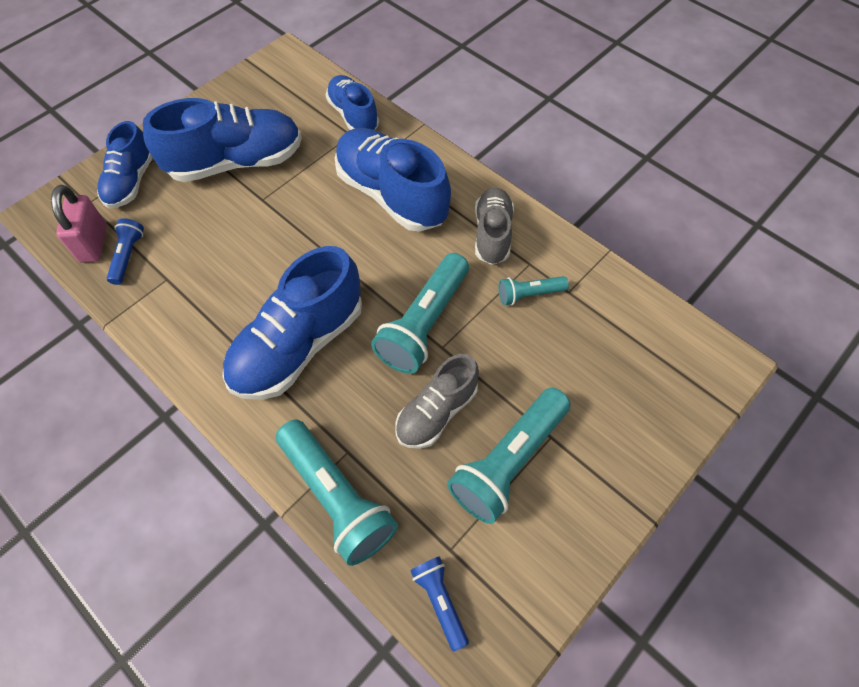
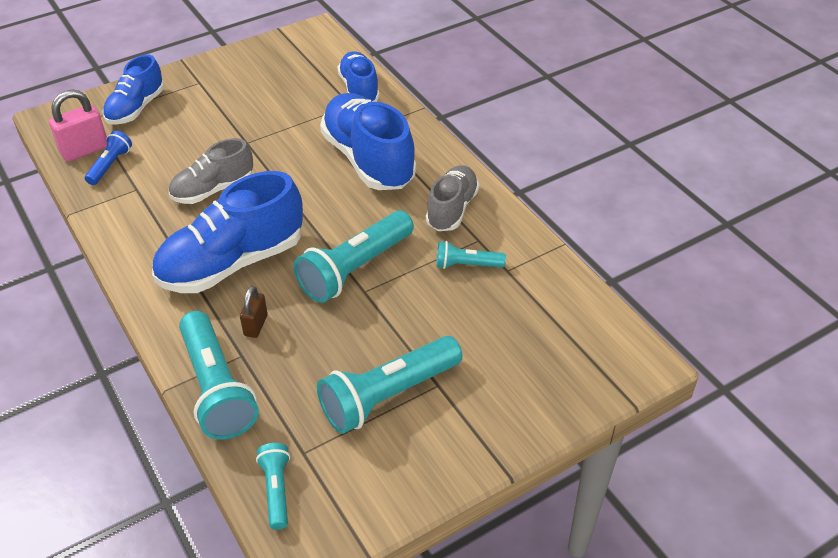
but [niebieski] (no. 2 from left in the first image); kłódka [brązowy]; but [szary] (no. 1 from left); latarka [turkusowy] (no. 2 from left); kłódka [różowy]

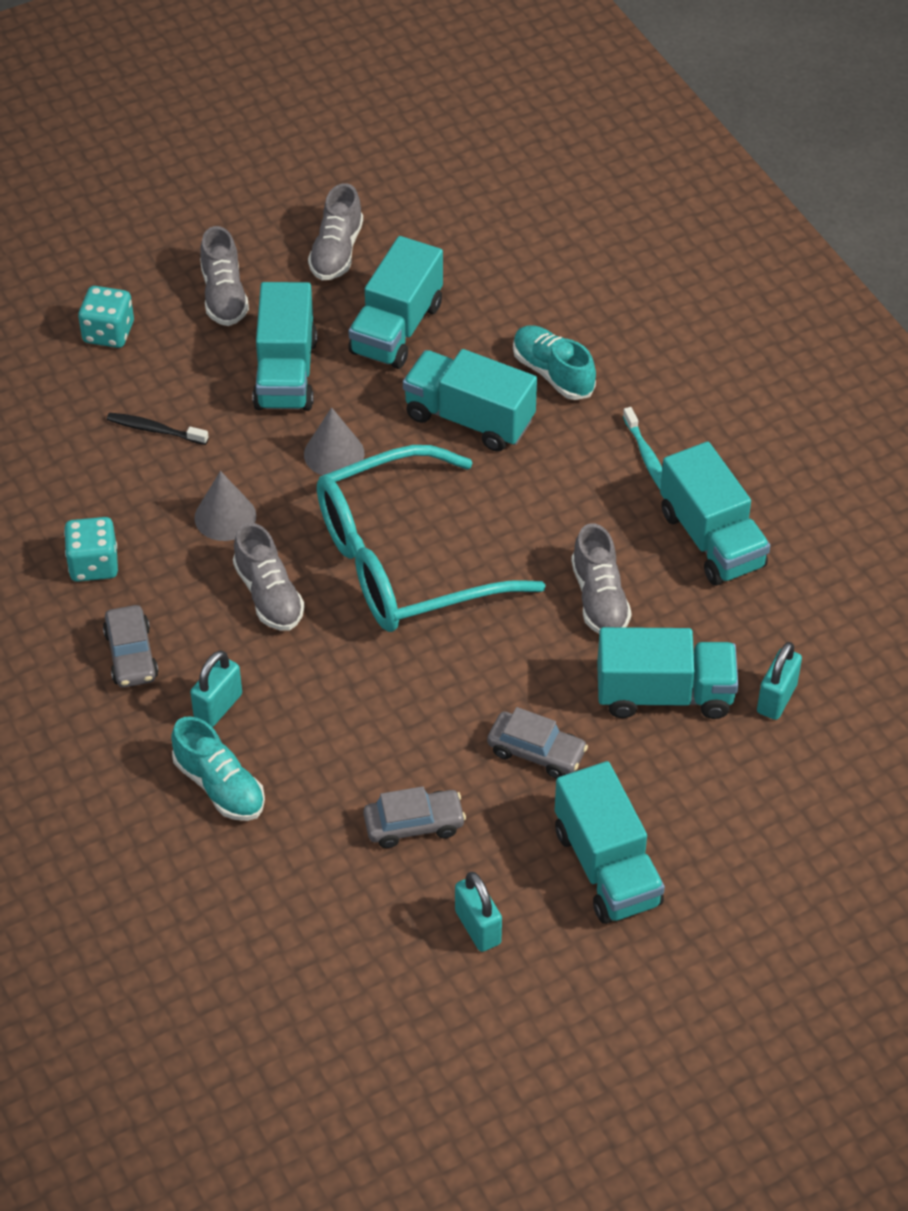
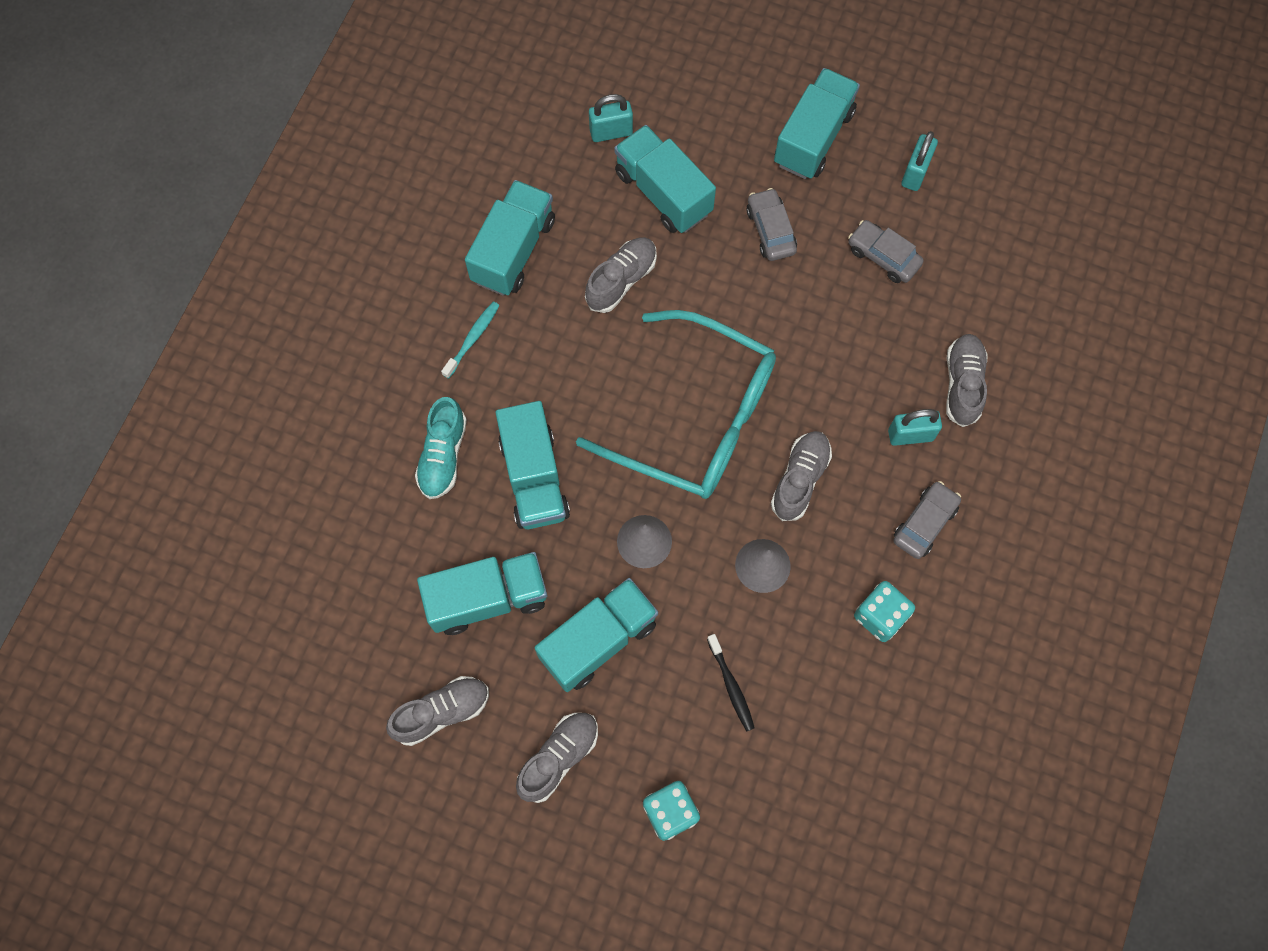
but [szary] (no. 5 from left)

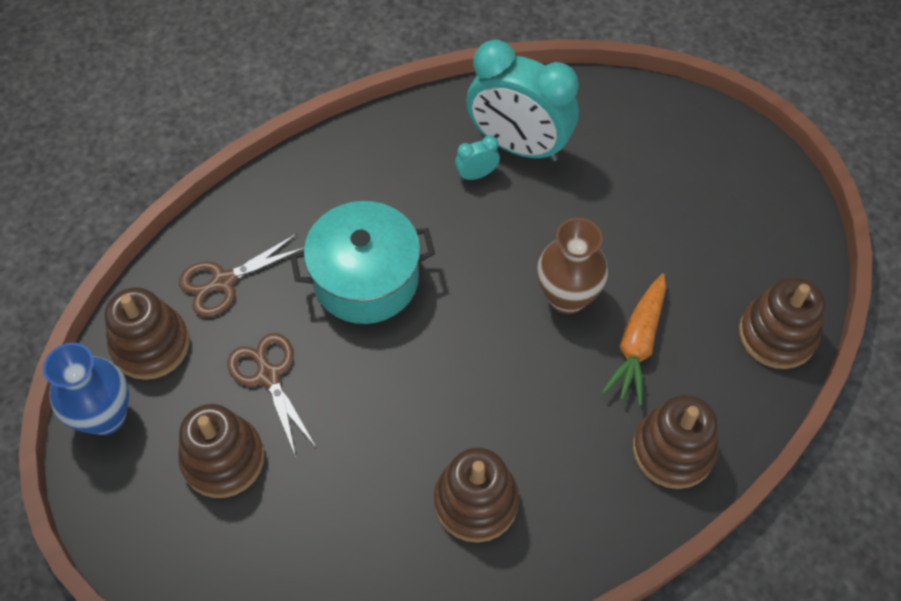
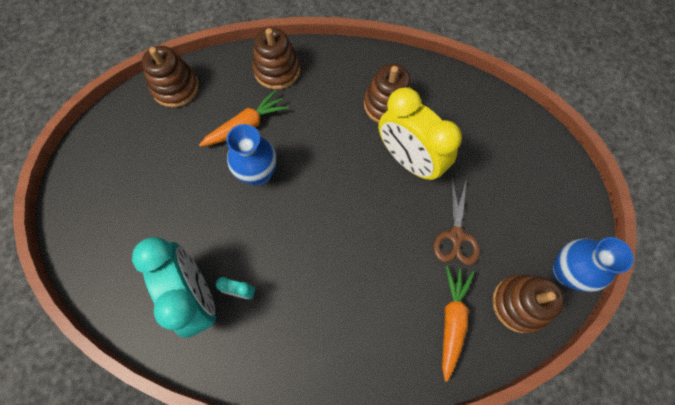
zabawka nakładanka [brązowy] (no. 2 from left in the first image); garnek [turkusowy]; budzik [żółty]; marchewka [pomarańczowy] (no. 2 from left); wazon [niebieski] (no. 1 from left)

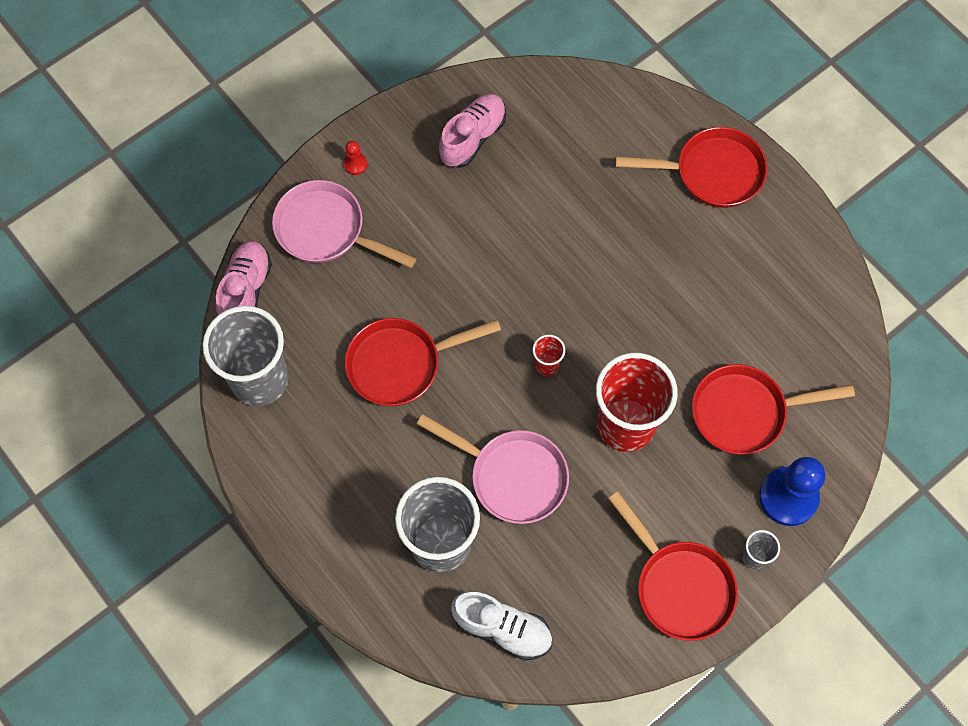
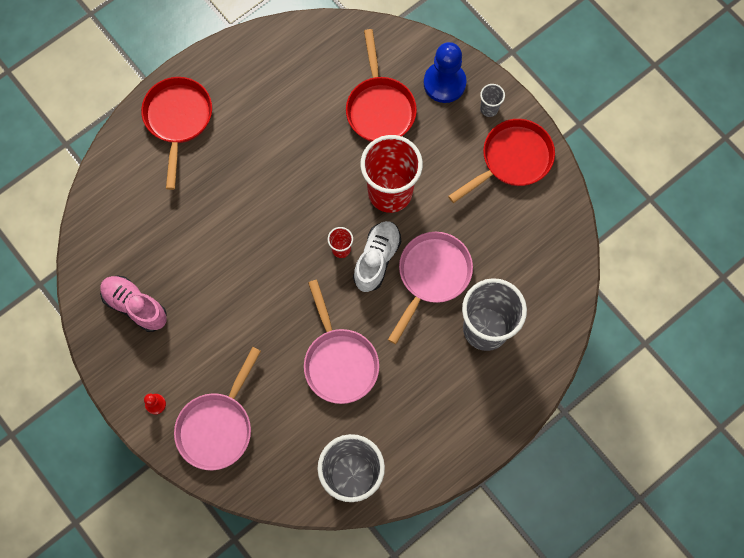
but [różowy] (no. 1 from left in the first image); but [biały]; patelnia [różowy] (no. 2 from left)

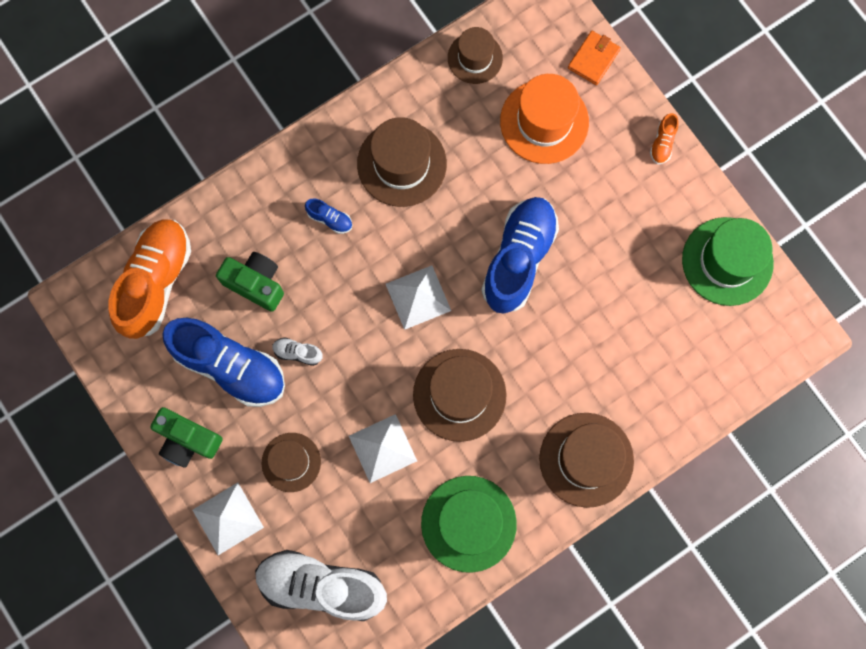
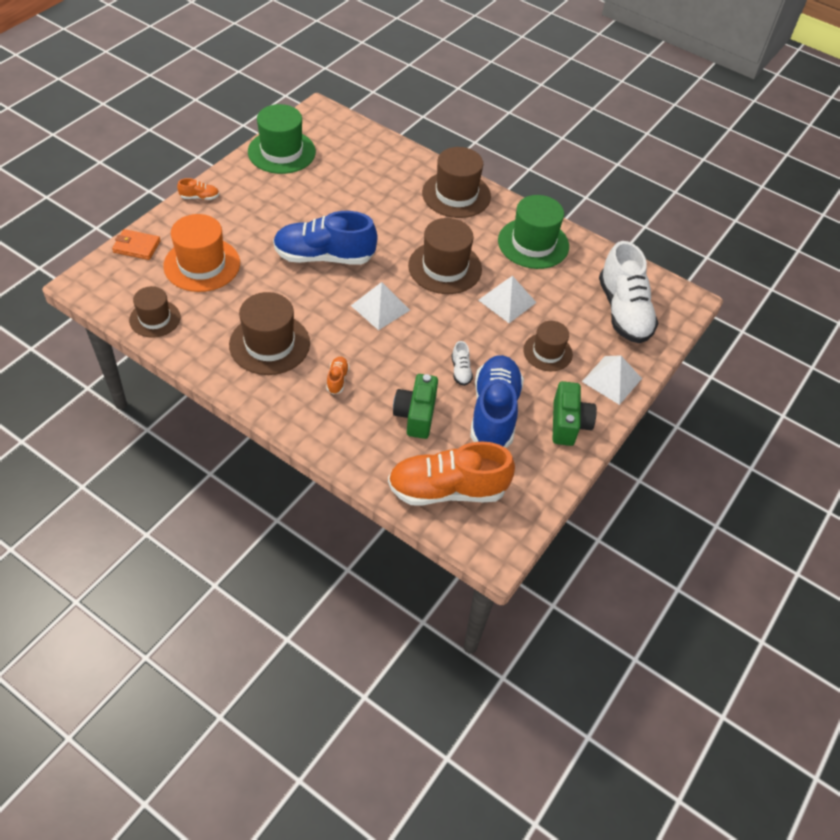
but [pomarańczowy] (no. 2 from left)

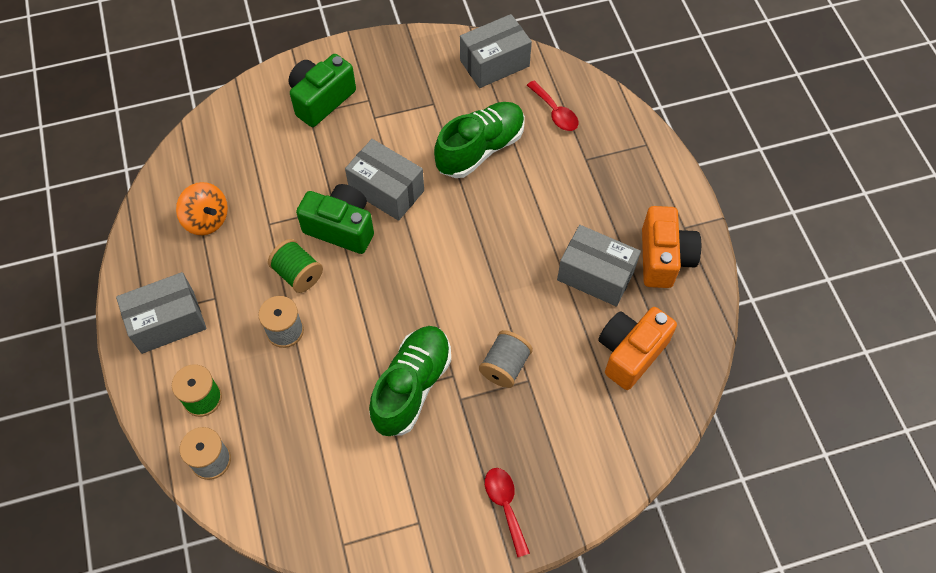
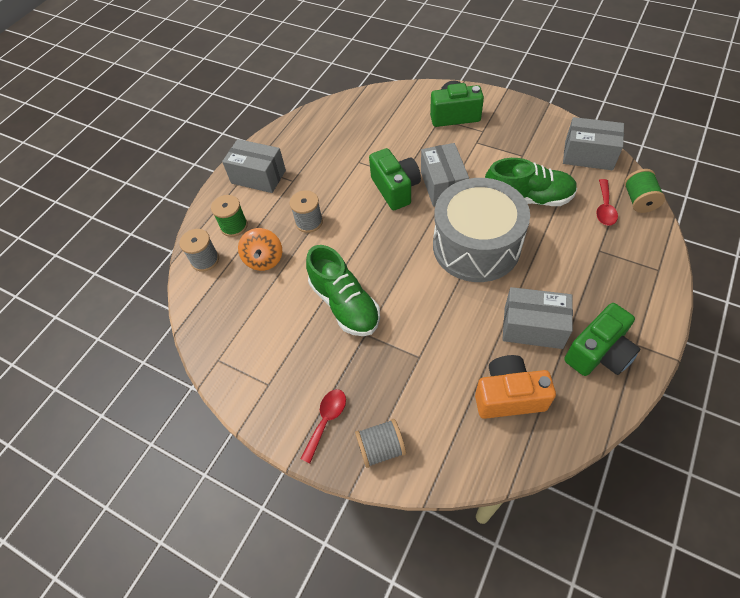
bęben [szary]; bączek [pomarańczowy]; szpulka [zielony] (no. 2 from left); szpulka [szary] (no. 3 from left); aparat fotograficzny [zielony] (no. 3 from left); but [zielony] (no. 1 from left); pudełko [szary] (no. 3 from left)

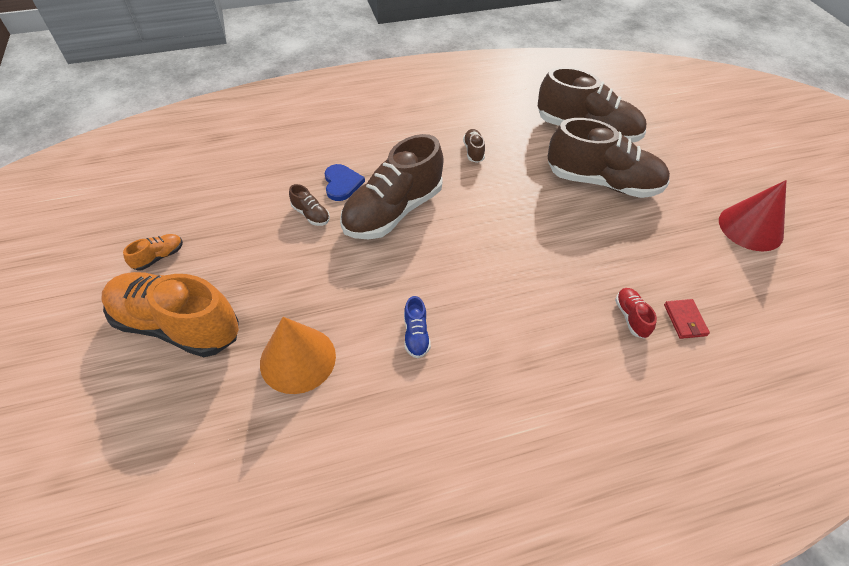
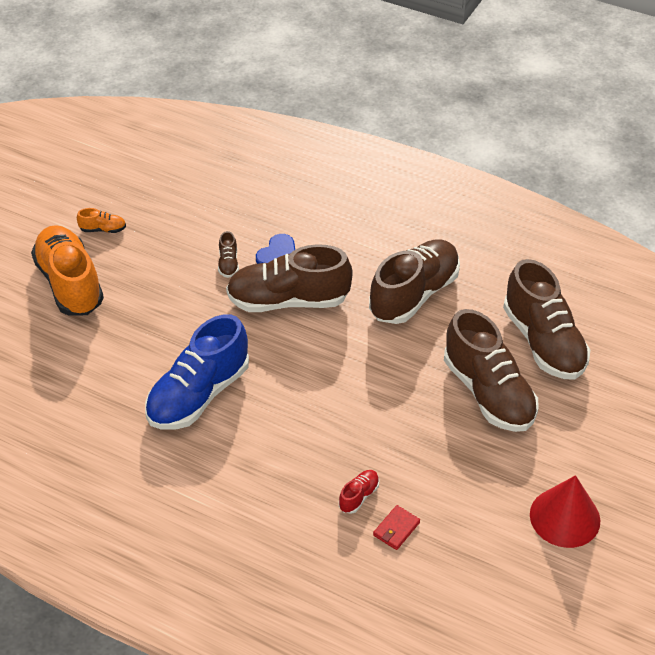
stożek [pomarańczowy]; but [niebieski]; but [brązowy] (no. 3 from left)

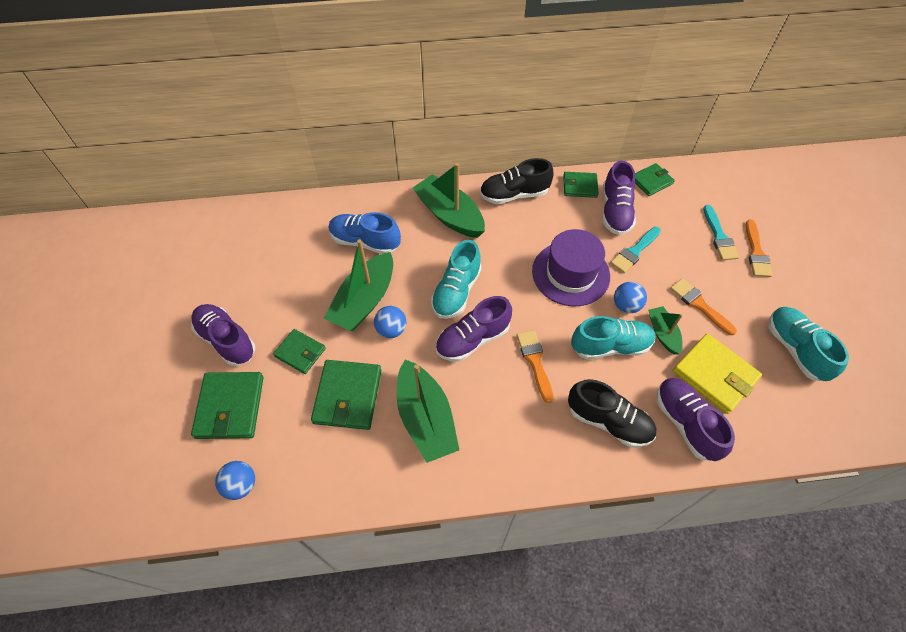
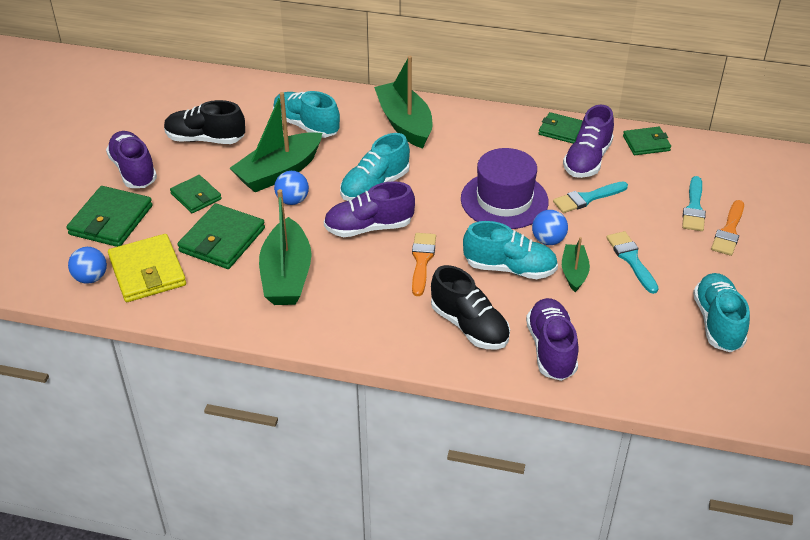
but [czarny] (no. 1 from left); portfel [żółty]; but [turkusowy] (no. 1 from left); pędzel [turkusowy] (no. 2 from left)

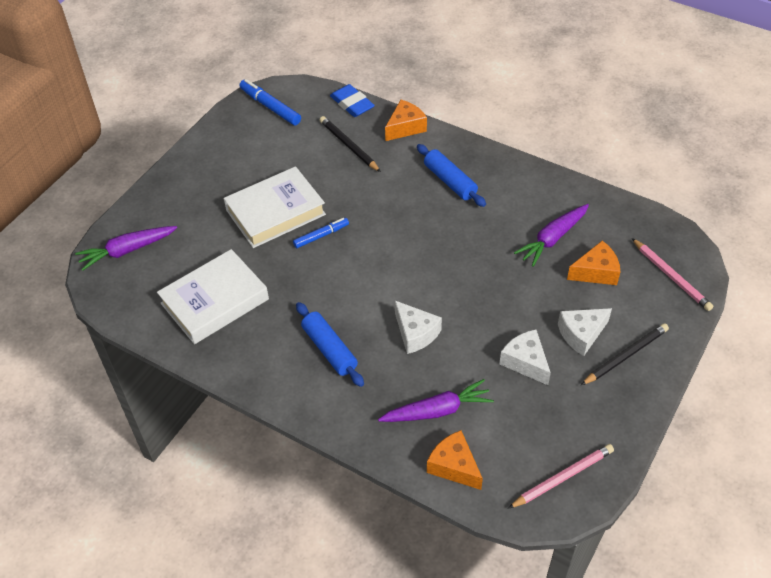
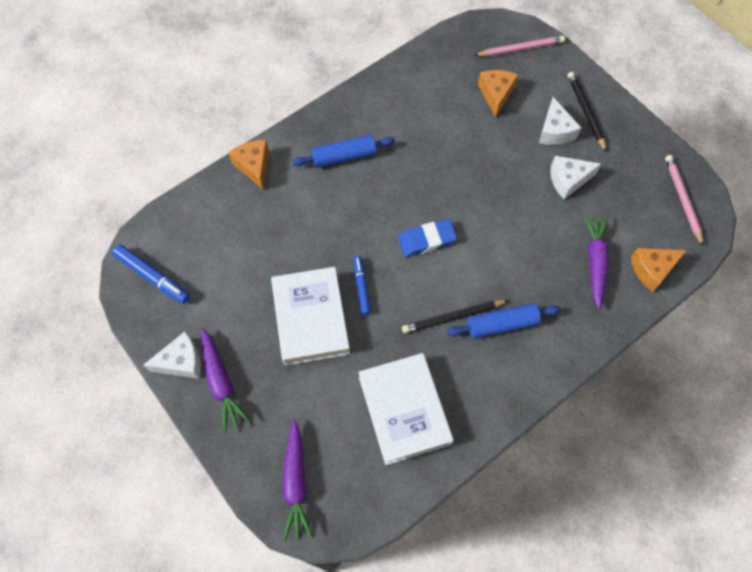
ołówek [czarny] (no. 1 from left); gumka do mazania [niebieski]; ser [biały] (no. 1 from left); marchewka [fioletowy] (no. 1 from left); flamaster [niebieski] (no. 1 from left)

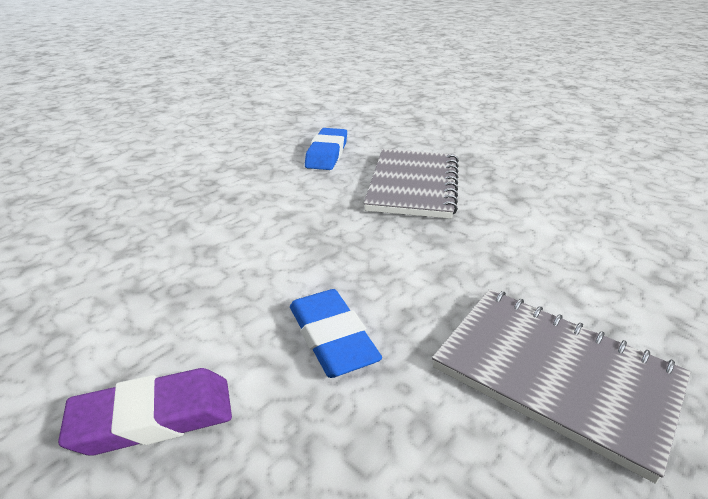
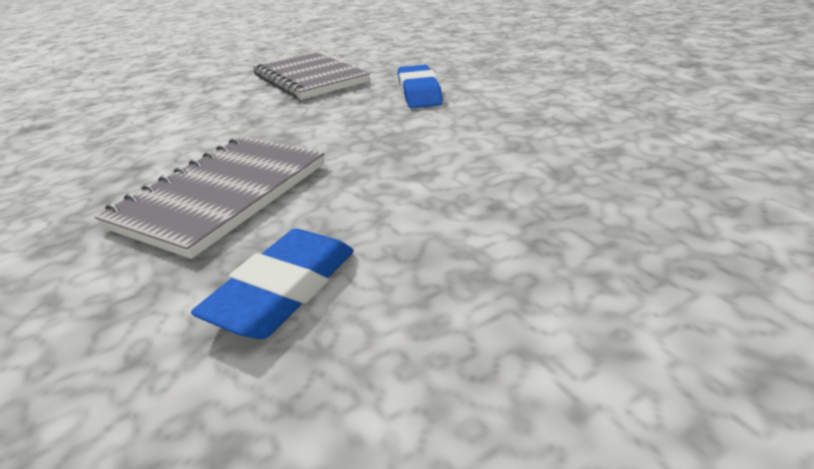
gumka do mazania [fioletowy]

